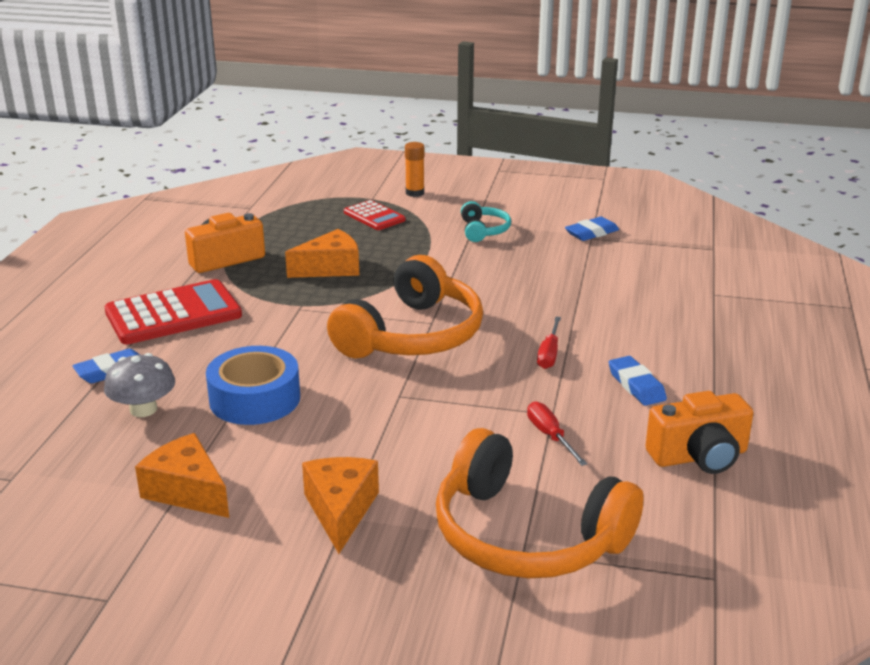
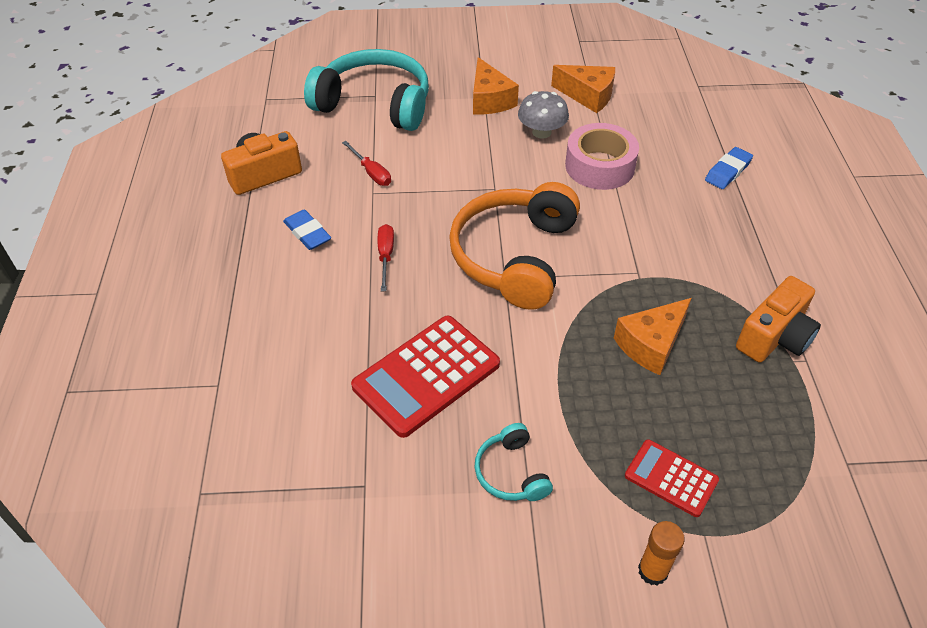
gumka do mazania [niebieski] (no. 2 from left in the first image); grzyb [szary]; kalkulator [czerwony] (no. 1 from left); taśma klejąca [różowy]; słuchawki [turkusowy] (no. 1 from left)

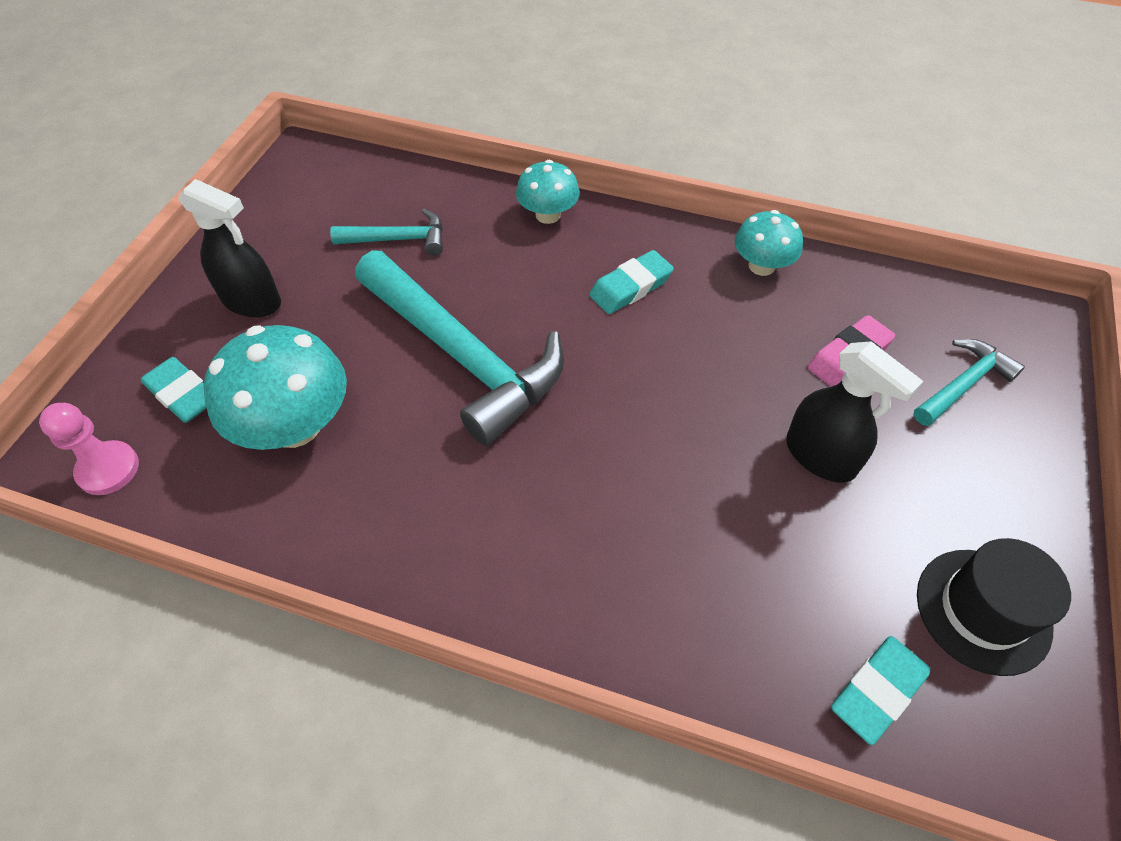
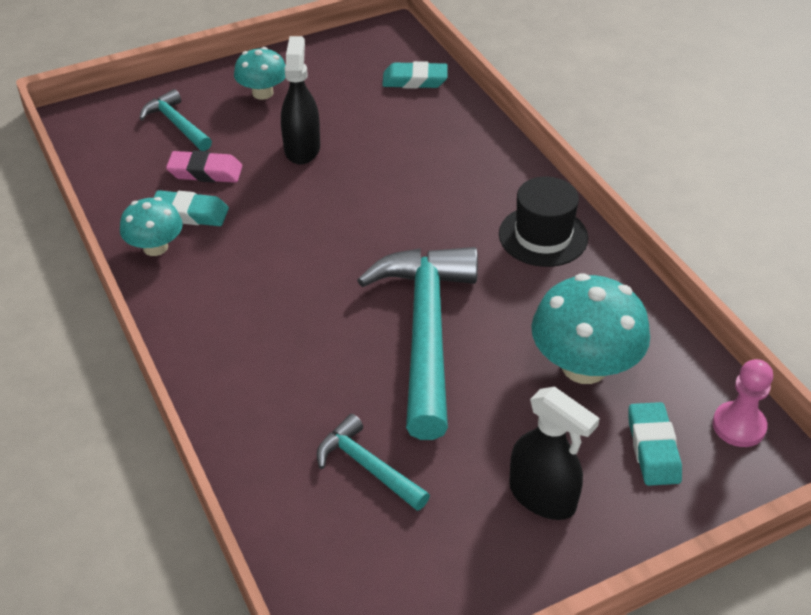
grzyb [turkusowy] (no. 2 from left); gumka do mazania [turkusowy] (no. 1 from left); kapelusz [czarny]; spryskiwacz [czarny] (no. 2 from left); młotek [turkusowy] (no. 1 from left)

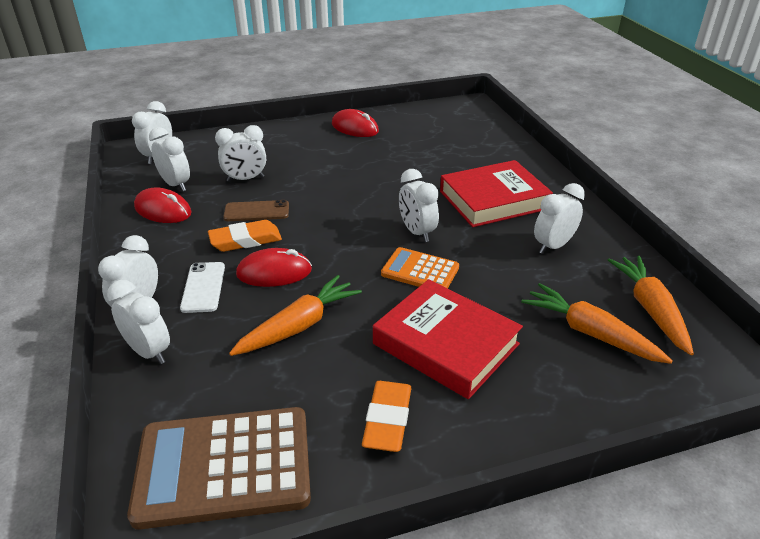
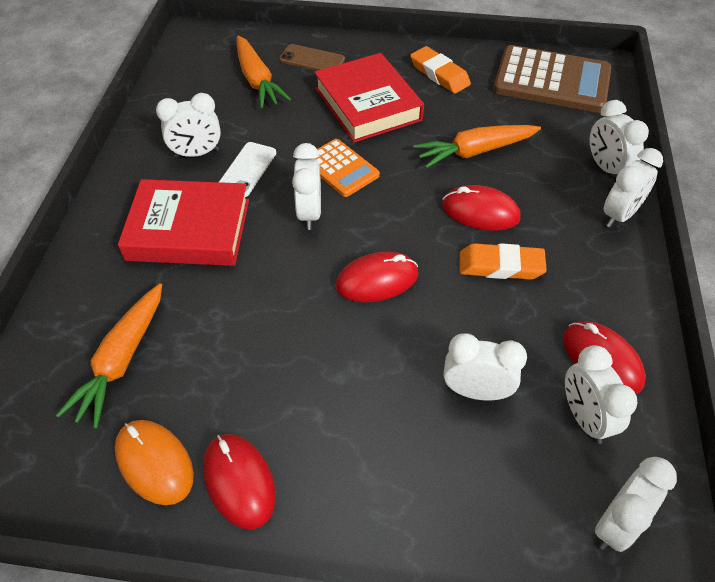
myszka [pomarańczowy]; myszka [czerwony] (no. 2 from left); telefon [biały]; telefon [brązowy]; marchewka [pomarańczowy] (no. 1 from left); gumka do mazania [pomarańczowy] (no. 1 from left)

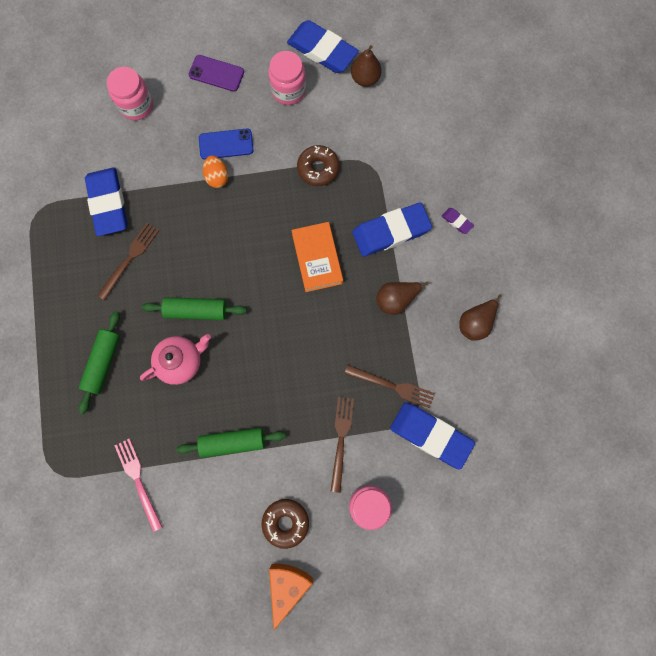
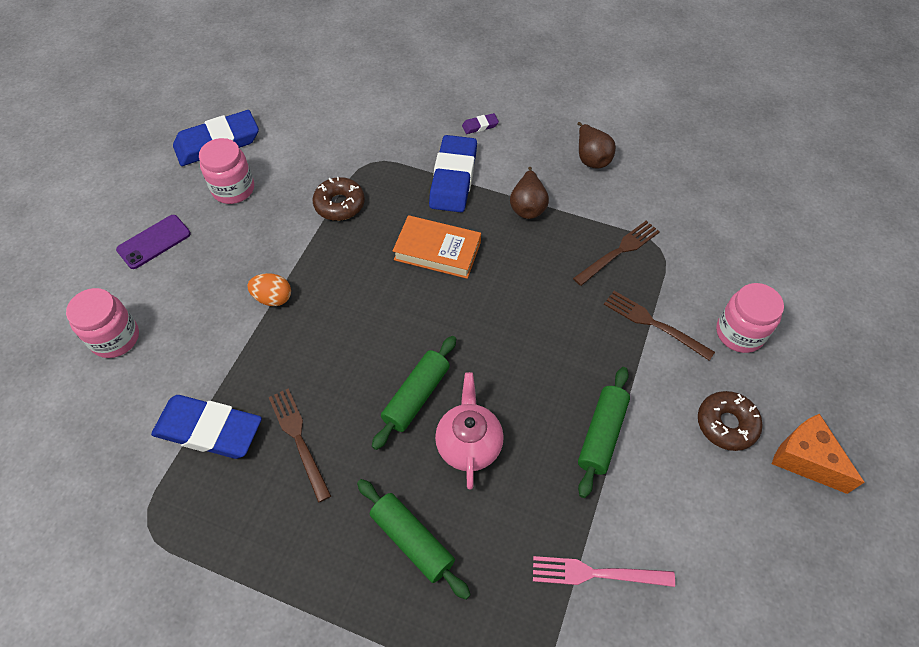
telefon [niebieski]; gruszka [brązowy] (no. 1 from left in the first image); gumka do mazania [niebieski] (no. 4 from left in the first image)

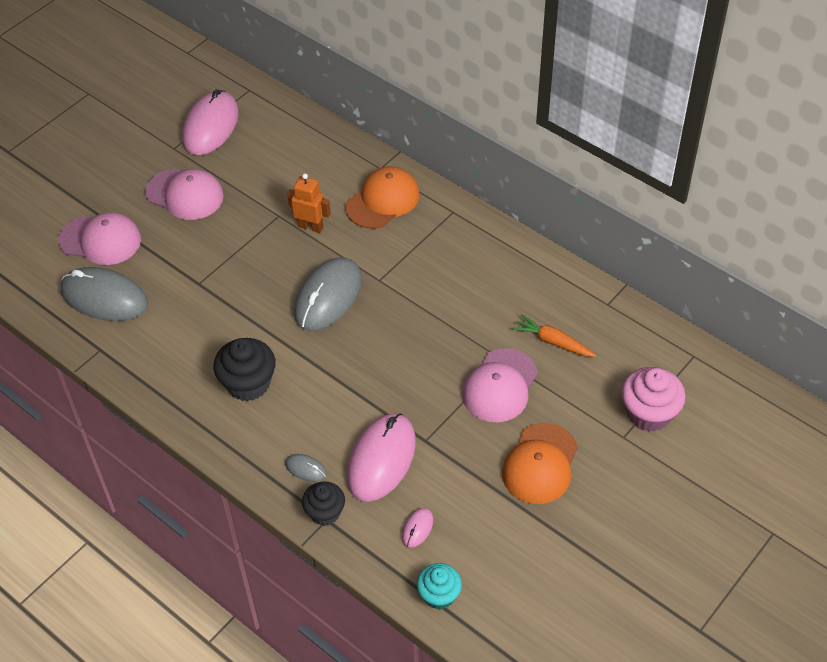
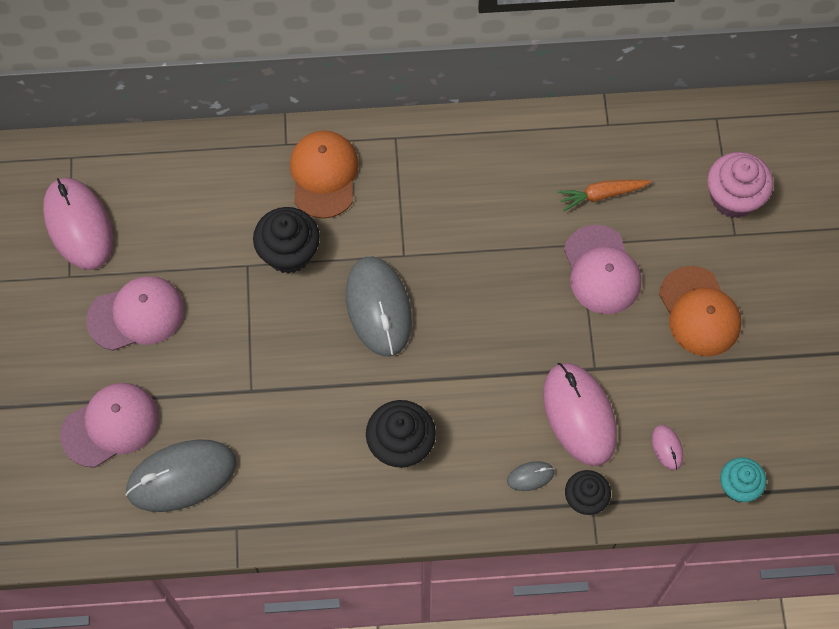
muffinka [czarny] (no. 1 from left)

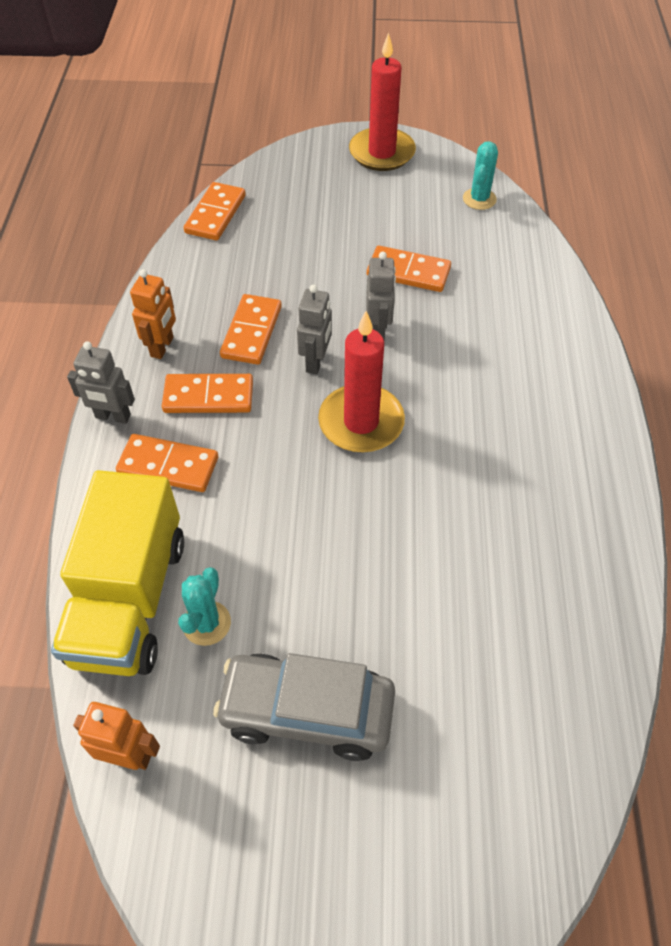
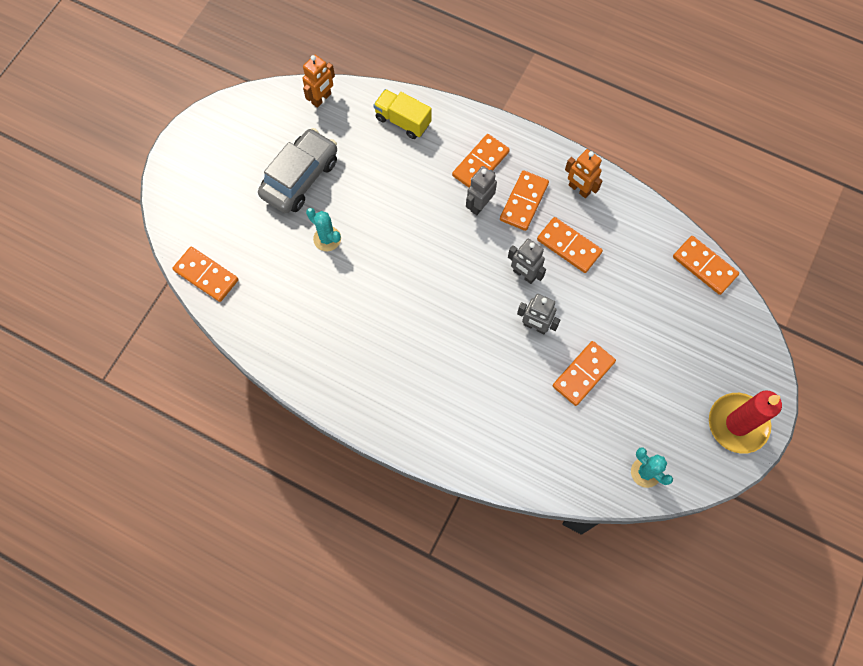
świeca [czerwony] (no. 1 from left in the first image); kostka domina [pomarańczowy] (no. 1 from left); robot [szary] (no. 1 from left); kaktus [turkusowy] (no. 1 from left); ciężarówka [żółty]

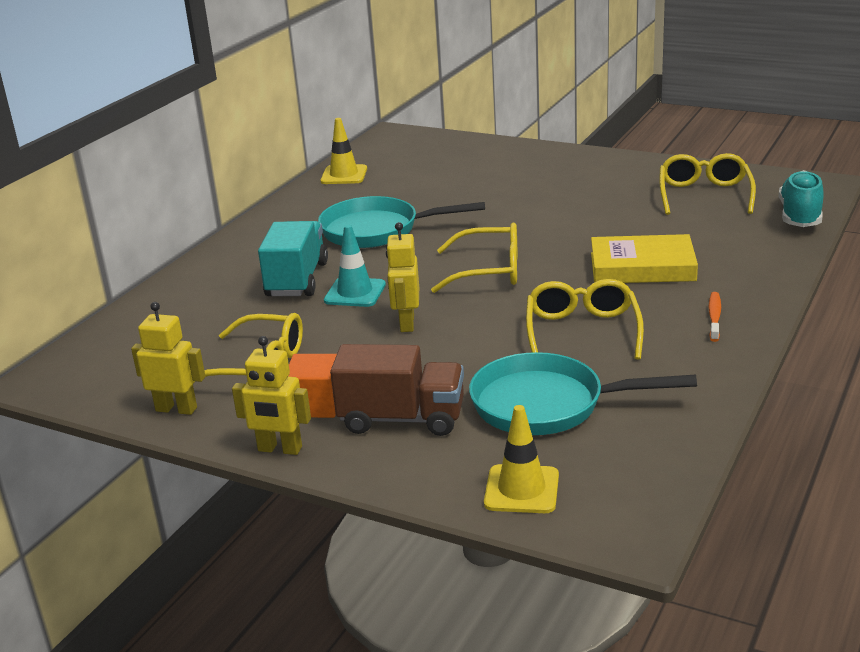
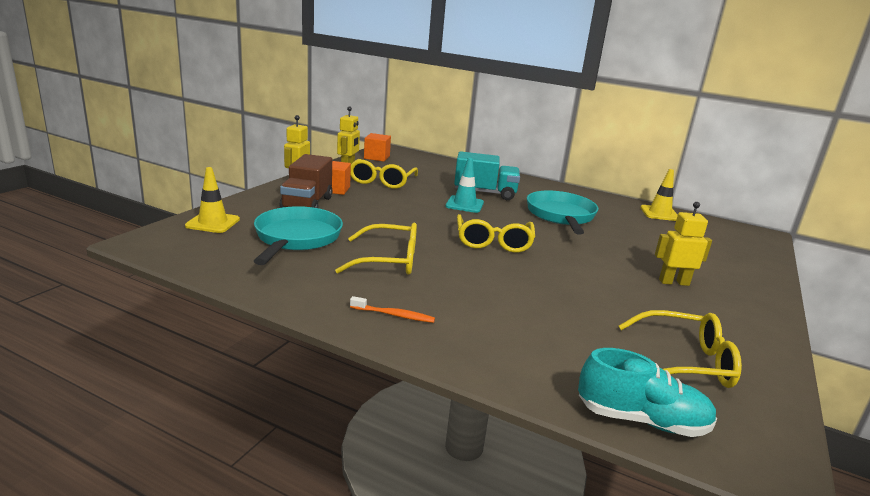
książka [żółty]; sześcian [pomarańczowy] (no. 2 from left); robot [żółty] (no. 3 from left)

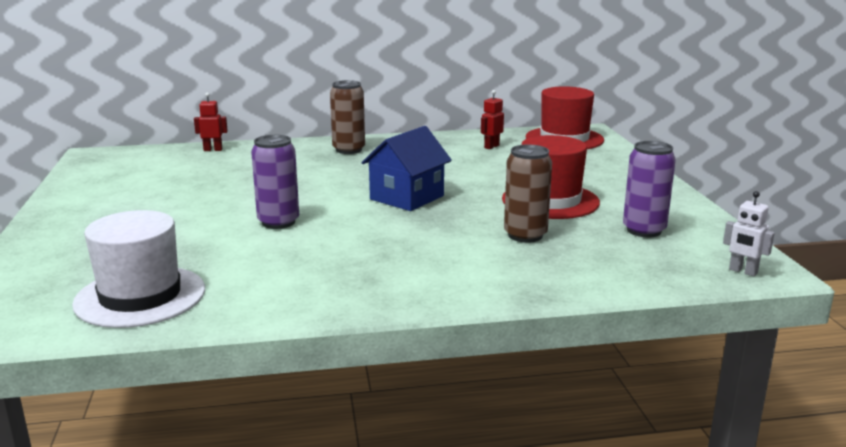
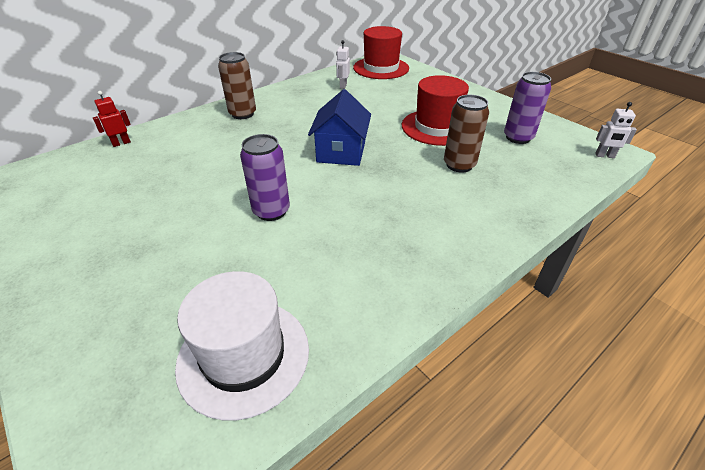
robot [biały] (no. 1 from left)

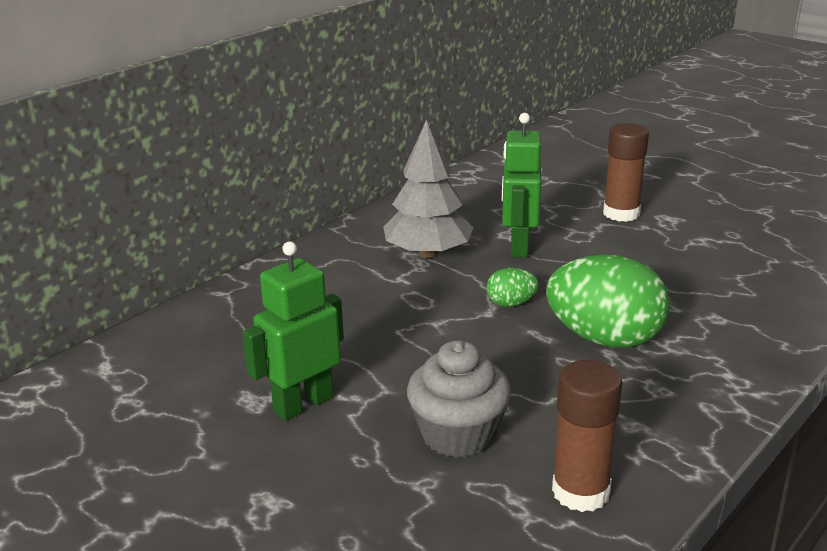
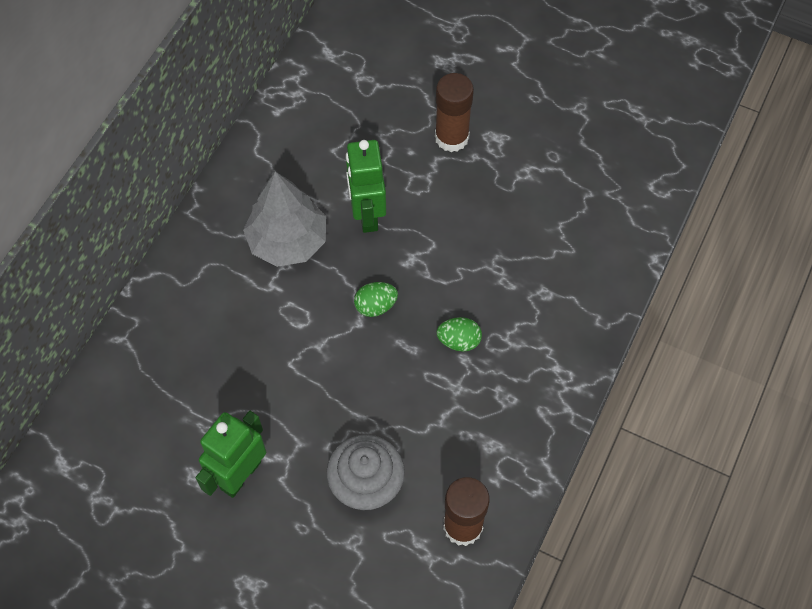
jajko [zielony] (no. 2 from left)

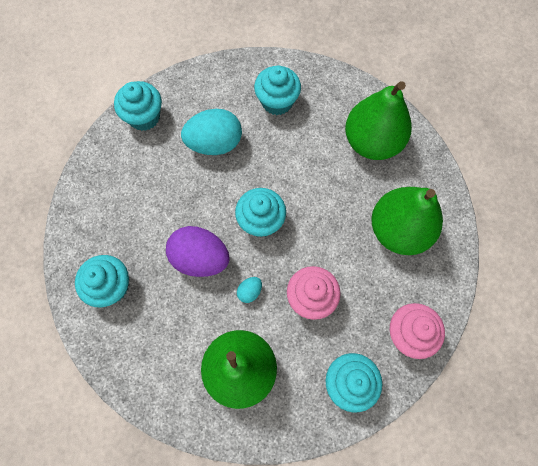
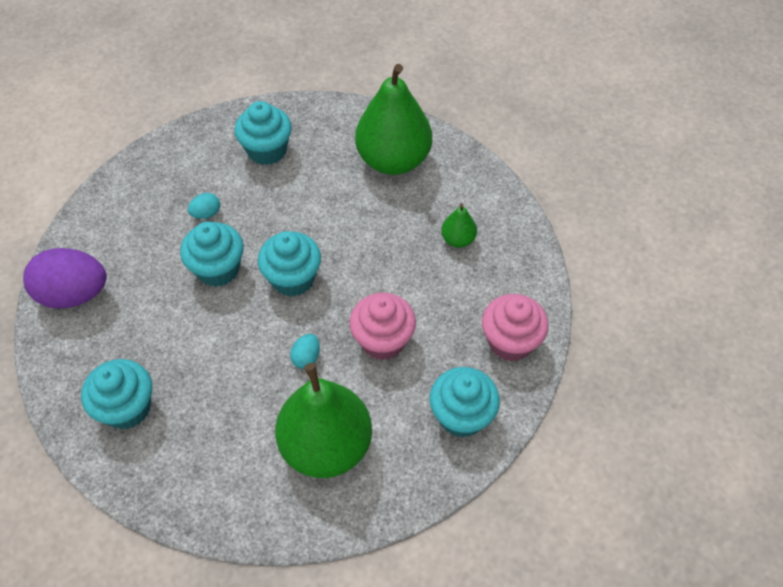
muffinka [turkusowy] (no. 2 from left); jajko [fioletowy]; jajko [turkusowy] (no. 1 from left); gruszka [zielony] (no. 3 from left)

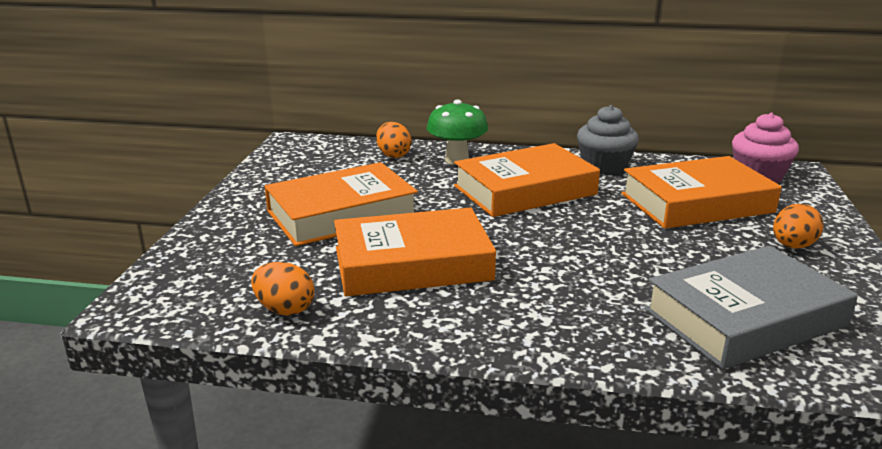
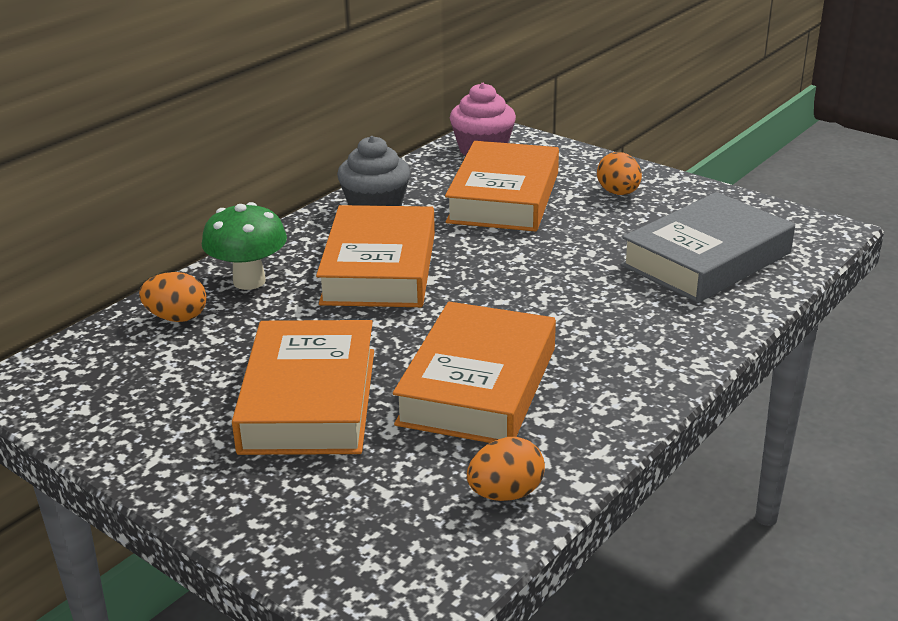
książka [szary]

